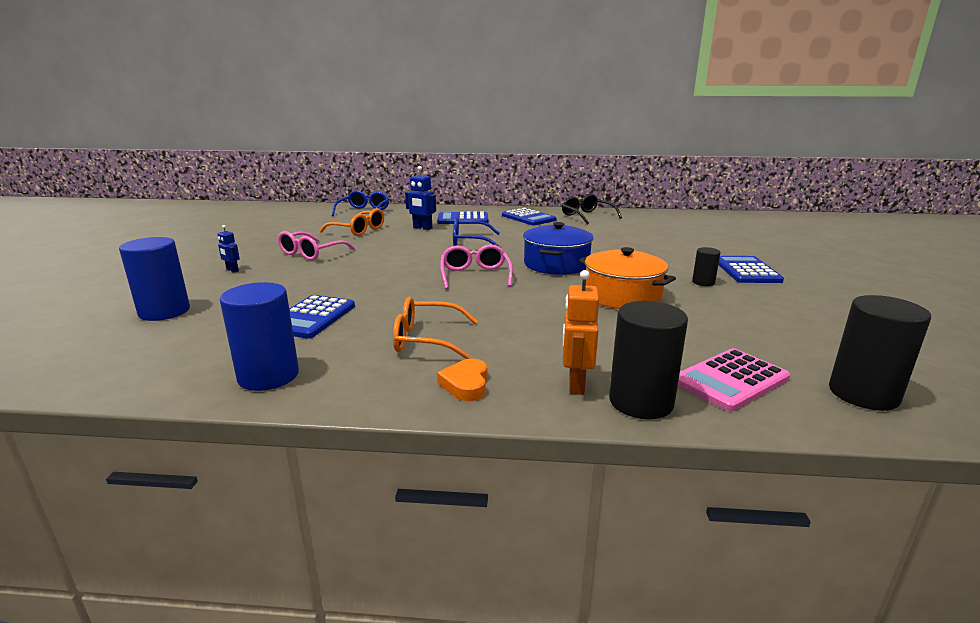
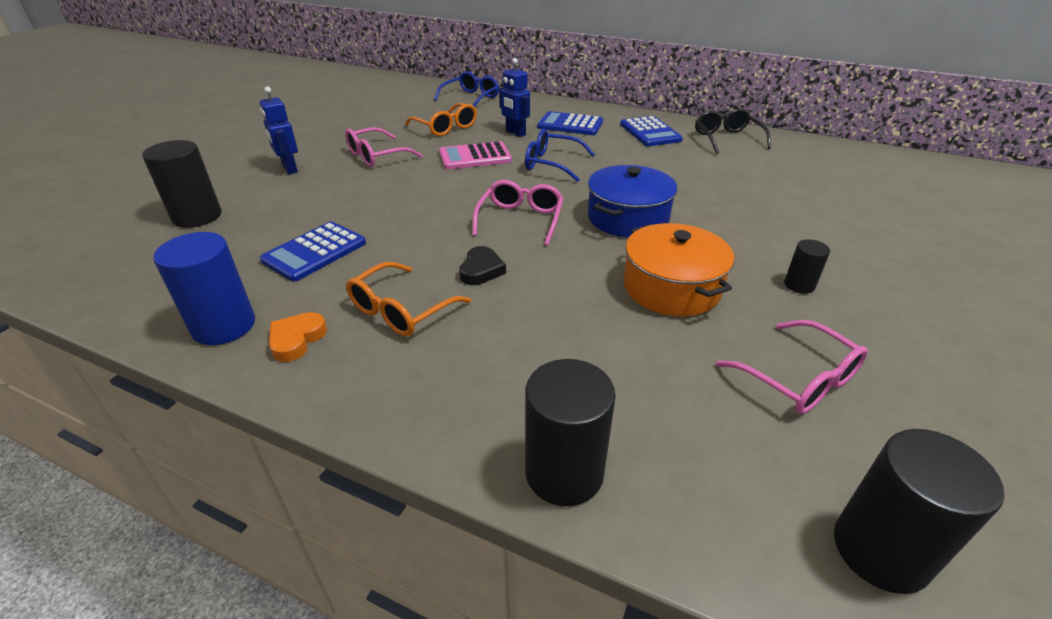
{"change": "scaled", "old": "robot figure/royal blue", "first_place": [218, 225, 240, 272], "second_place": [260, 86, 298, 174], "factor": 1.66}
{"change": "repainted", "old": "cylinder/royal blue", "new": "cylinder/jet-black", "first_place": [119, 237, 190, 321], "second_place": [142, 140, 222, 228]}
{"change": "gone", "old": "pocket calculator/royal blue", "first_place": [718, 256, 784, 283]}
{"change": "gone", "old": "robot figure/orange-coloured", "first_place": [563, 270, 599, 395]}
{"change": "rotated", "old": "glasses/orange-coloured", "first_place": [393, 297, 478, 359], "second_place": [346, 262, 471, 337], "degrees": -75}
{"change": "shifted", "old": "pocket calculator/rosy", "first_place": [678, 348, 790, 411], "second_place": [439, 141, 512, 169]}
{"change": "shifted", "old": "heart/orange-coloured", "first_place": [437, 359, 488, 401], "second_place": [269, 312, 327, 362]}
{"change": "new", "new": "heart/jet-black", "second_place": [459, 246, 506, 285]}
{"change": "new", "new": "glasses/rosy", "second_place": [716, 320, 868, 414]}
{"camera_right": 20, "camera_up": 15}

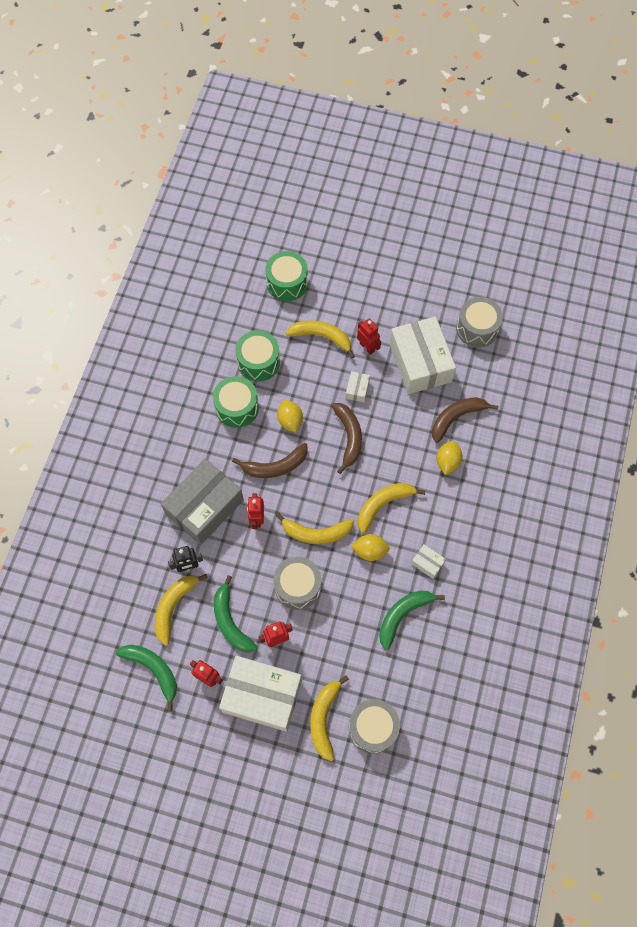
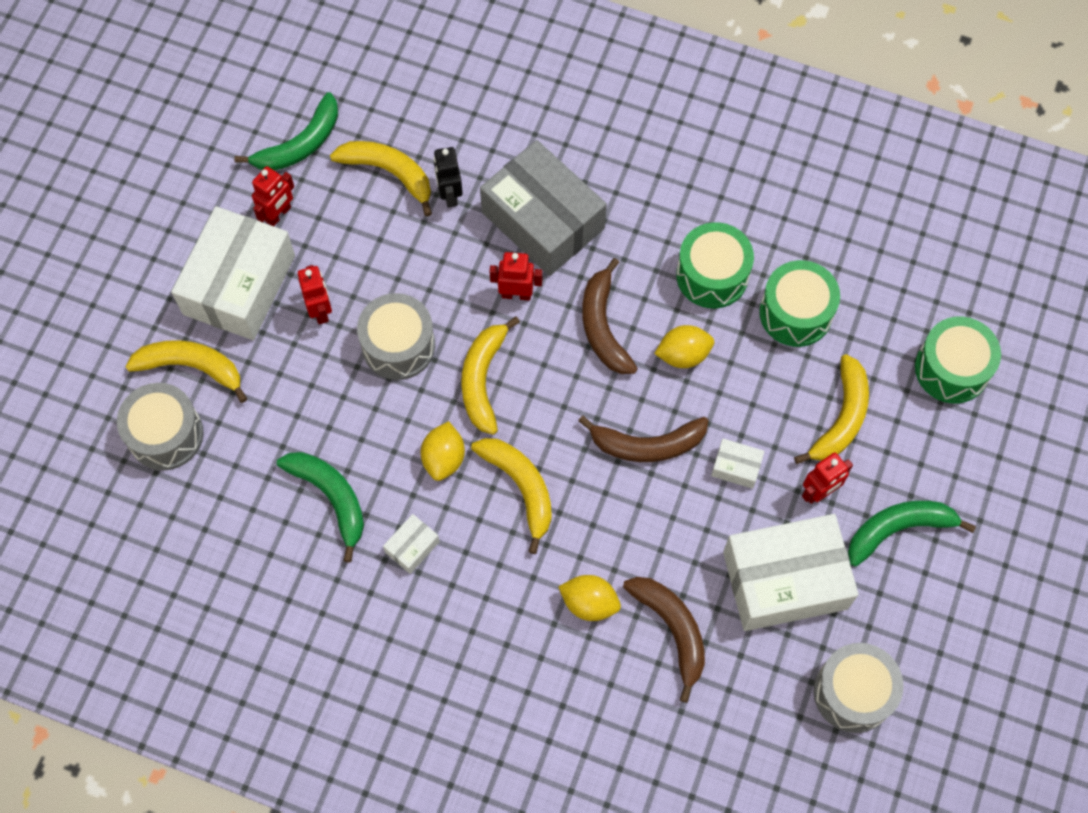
{"change": "shifted", "old": "banana/emerald", "first_place": [214, 575, 258, 653], "second_place": [848, 501, 976, 567]}
{"camera_right": 95, "camera_up": 0}

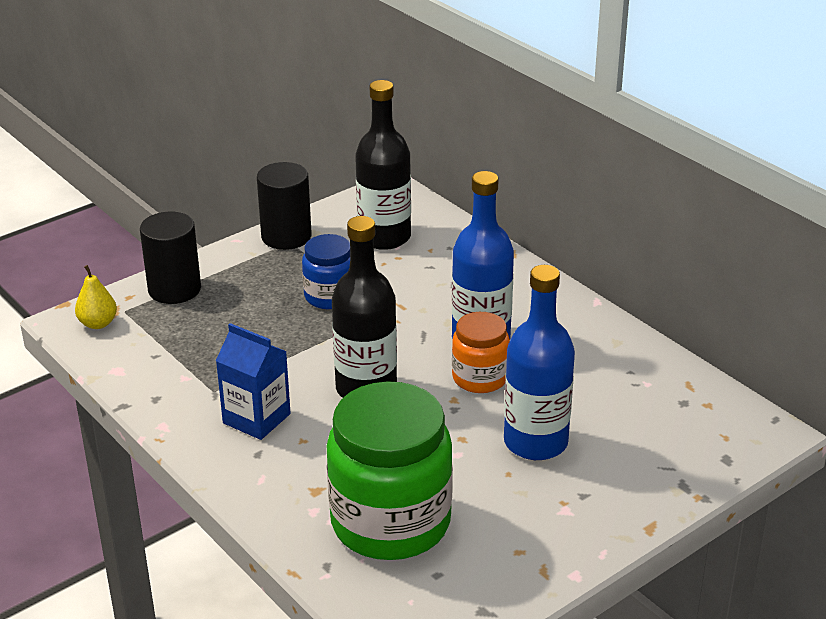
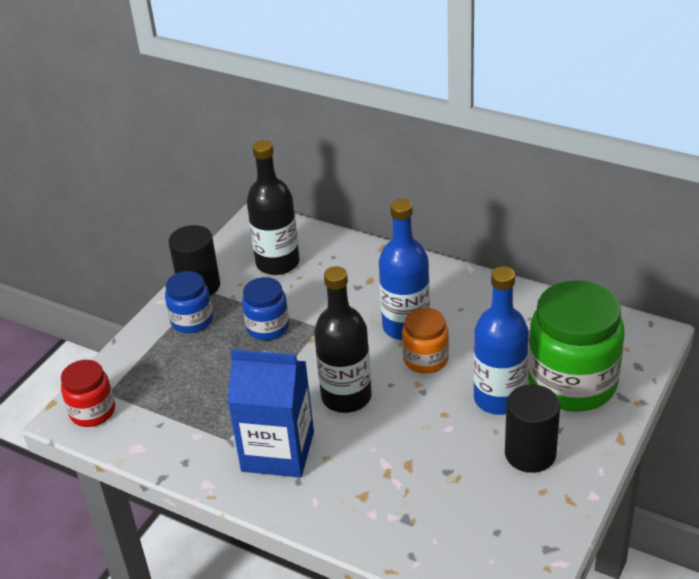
{"change": "shifted", "old": "cylinder/jet-black", "first_place": [140, 212, 201, 304], "second_place": [505, 385, 560, 473]}
{"change": "swapped", "old": "toy pear/golden", "new": "preserve jar/scarlet", "first_place": [75, 265, 117, 329], "second_place": [61, 360, 115, 427]}
{"change": "scaled", "old": "milk carton/royal blue", "first_place": [216, 323, 291, 440], "second_place": [228, 349, 314, 478], "factor": 1.51}
{"change": "shifted", "old": "preserve jar/emerald", "first_place": [327, 381, 453, 560], "second_place": [528, 280, 624, 412]}
{"change": "new", "new": "preserve jar/royal blue", "second_place": [165, 271, 213, 333]}
{"camera_right": -20, "camera_up": 5}

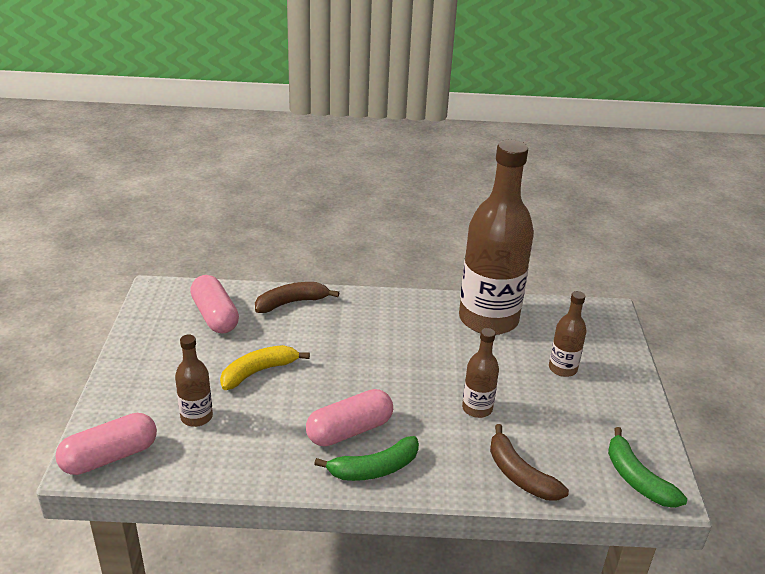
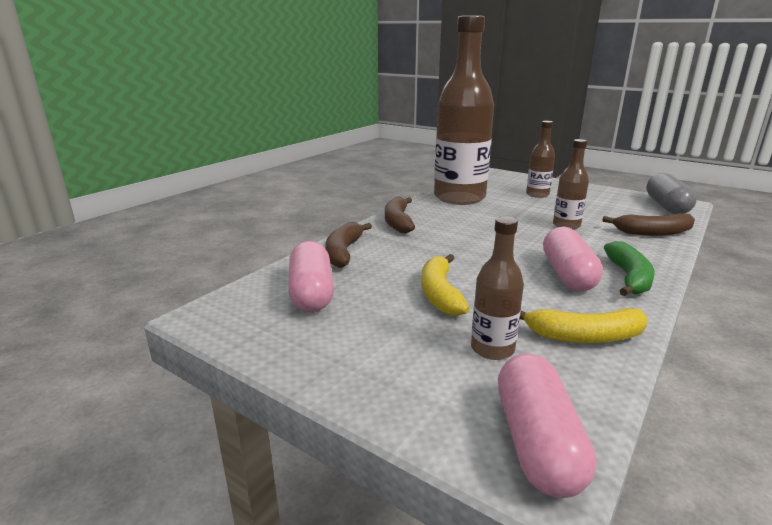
{"change": "rotated", "old": "pill/rosy", "first_place": [190, 275, 239, 334], "second_place": [288, 241, 334, 312], "degrees": 75}
{"change": "swapped", "old": "banana/emerald", "new": "pill/ash-grey", "first_place": [608, 427, 687, 508], "second_place": [646, 173, 697, 214]}
{"change": "new", "new": "banana/russet", "second_place": [385, 197, 415, 233]}
{"change": "new", "new": "banana/golden", "second_place": [520, 308, 648, 343]}
{"camera_right": -55, "camera_up": -10}

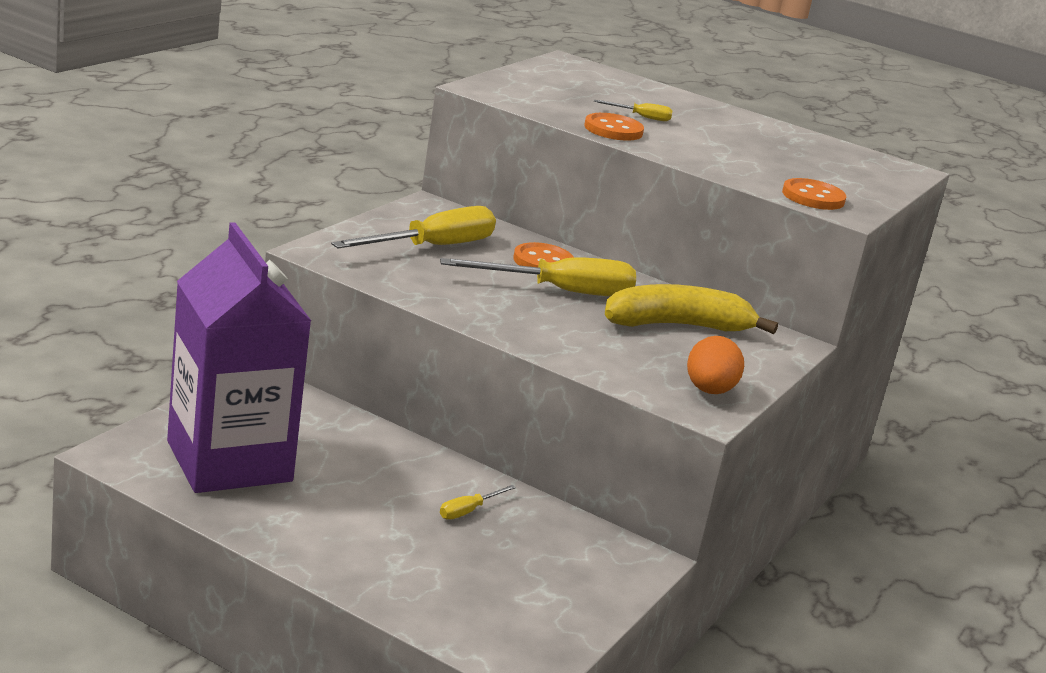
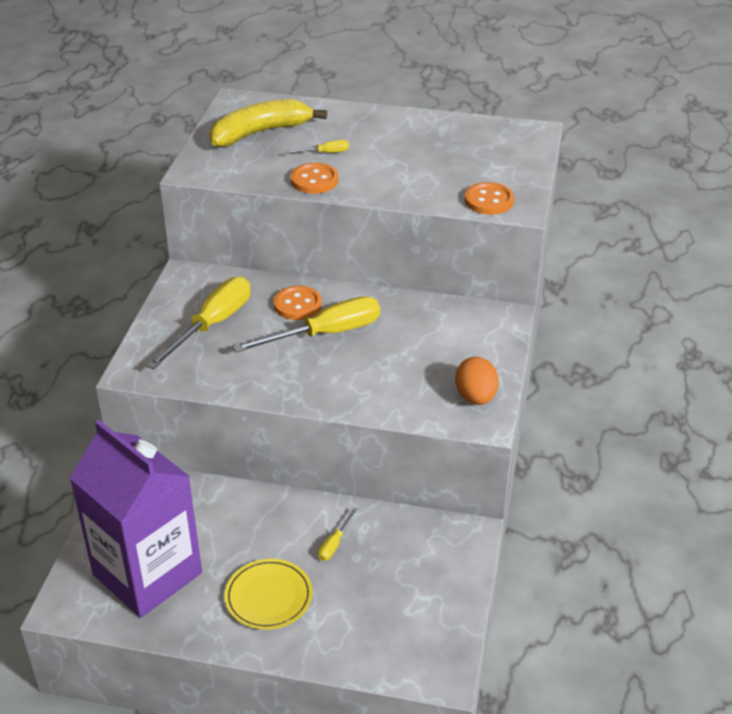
{"change": "shifted", "old": "banana/golden", "first_place": [605, 284, 778, 334], "second_place": [209, 99, 327, 147]}
{"change": "new", "new": "plate/golden", "second_place": [224, 559, 312, 630]}
{"camera_right": -15, "camera_up": 15}

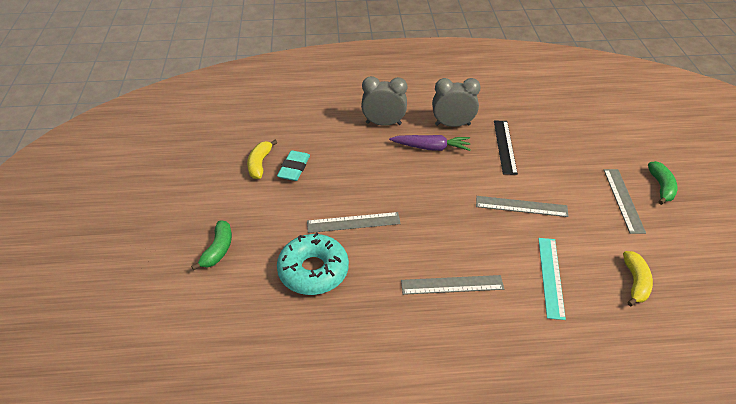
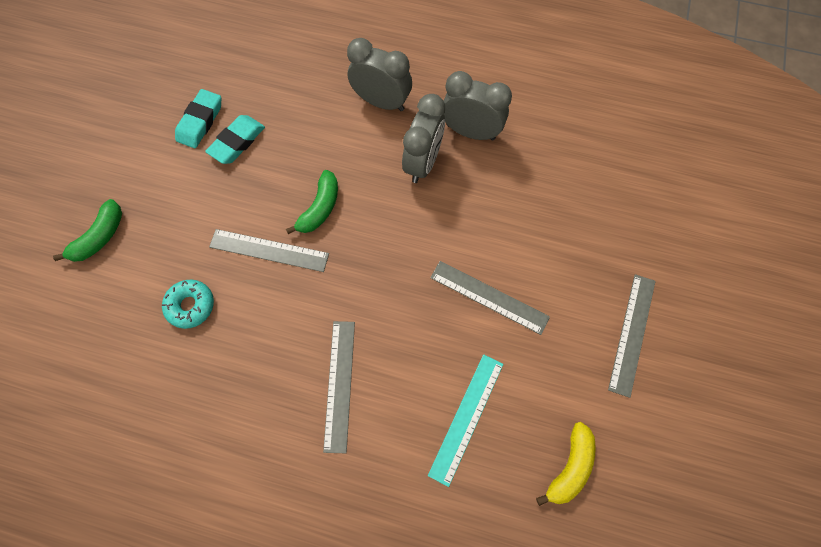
{"change": "gone", "old": "measuring stick/jet-black", "first_place": [494, 121, 518, 175]}
{"change": "swapped", "old": "root vegetable/purple", "new": "bedside clock/ash-grey", "first_place": [389, 135, 471, 151], "second_place": [402, 94, 445, 183]}
{"change": "swapped", "old": "banana/golden", "new": "pencil eraser/turquoise", "first_place": [247, 140, 277, 179], "second_place": [175, 89, 221, 148]}
{"change": "shifted", "old": "banana/emerald", "first_place": [648, 161, 678, 205], "second_place": [286, 170, 338, 234]}
{"change": "scaled", "old": "doughnut/turquoise", "first_place": [277, 232, 349, 295], "second_place": [162, 279, 214, 329], "factor": 0.56}
{"change": "rotated", "old": "measuring stick/ash-grey", "first_place": [401, 275, 504, 295], "second_place": [323, 321, 355, 453], "degrees": 75}
{"camera_right": 20, "camera_up": 25}

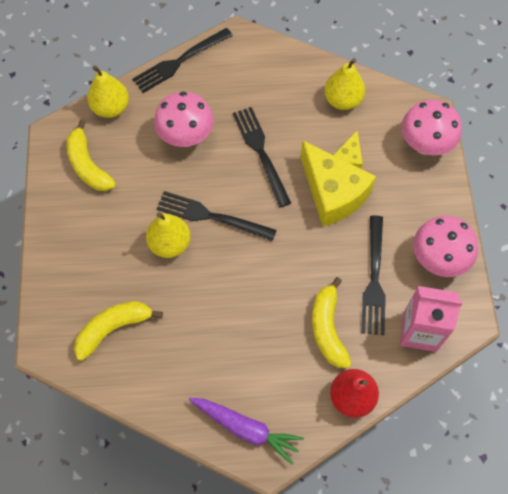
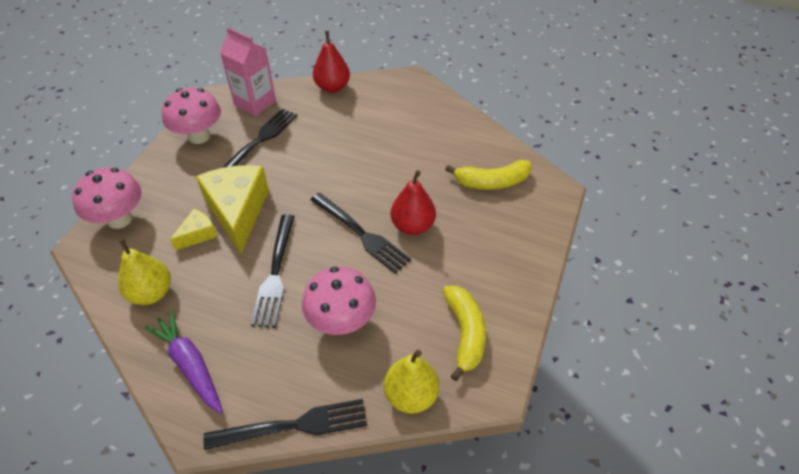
{"change": "repainted", "old": "toy pear/golden", "new": "toy pear/scarlet", "first_place": [146, 213, 191, 258], "second_place": [391, 170, 436, 235]}
{"change": "gone", "old": "banana/golden", "first_place": [312, 277, 352, 368]}
{"change": "shifted", "old": "root vegetable/purple", "first_place": [189, 398, 304, 465], "second_place": [144, 310, 223, 414]}
{"camera_right": -155, "camera_up": -15}

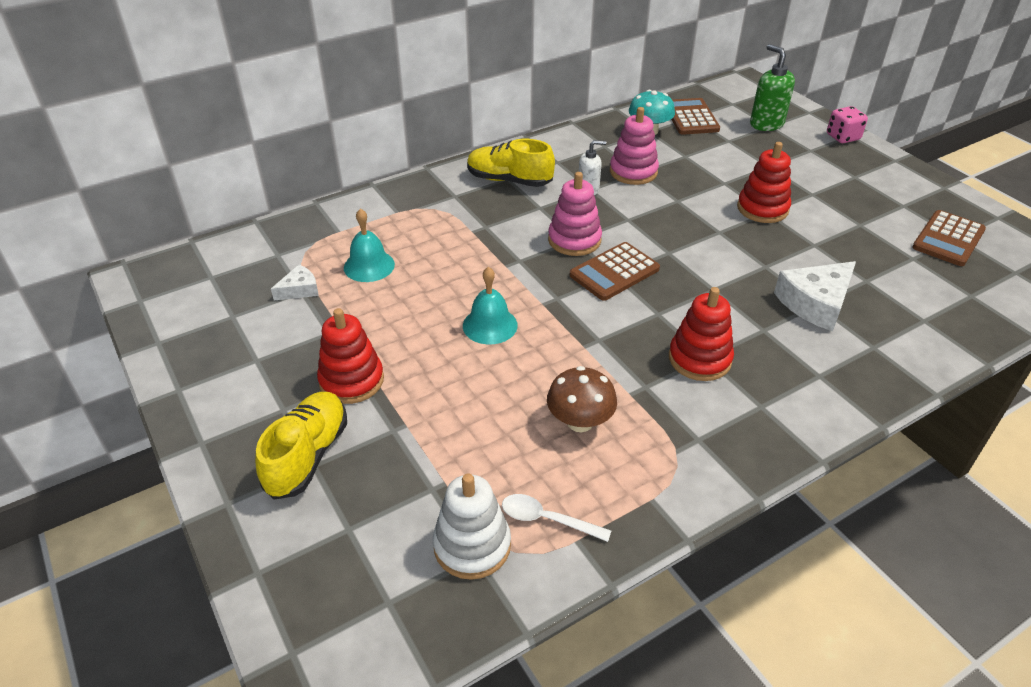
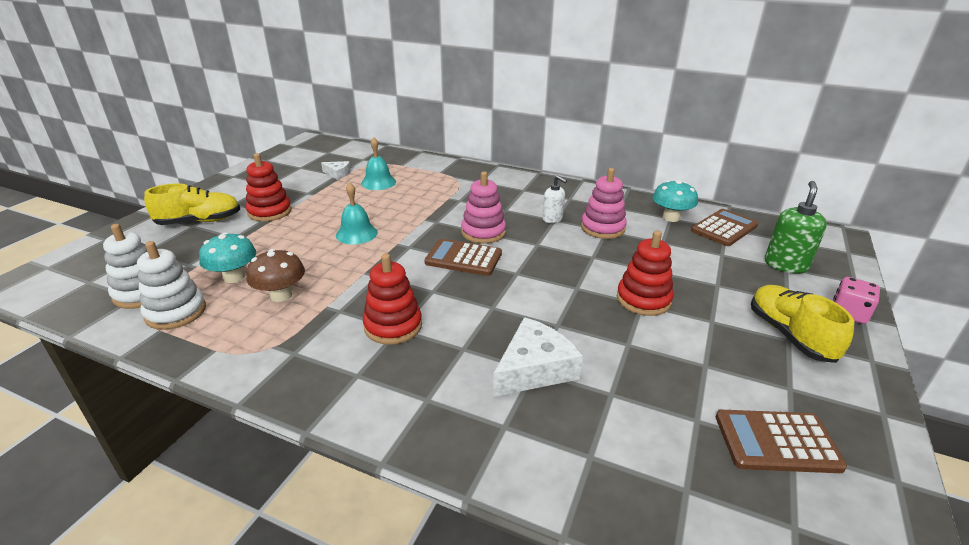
{"change": "shifted", "old": "sneaker/golden", "first_place": [467, 139, 555, 187], "second_place": [751, 285, 854, 363]}
{"change": "rotated", "old": "piece of cheese/white", "first_place": [774, 261, 856, 331], "second_place": [493, 317, 583, 397], "degrees": 120}
{"change": "swapped", "old": "tablespoon/white", "new": "ring stacker/white", "first_place": [502, 494, 611, 542], "second_place": [137, 241, 206, 330]}
{"change": "new", "new": "fungus/turquoise", "second_place": [199, 232, 256, 283]}
{"camera_right": 55, "camera_up": -10}

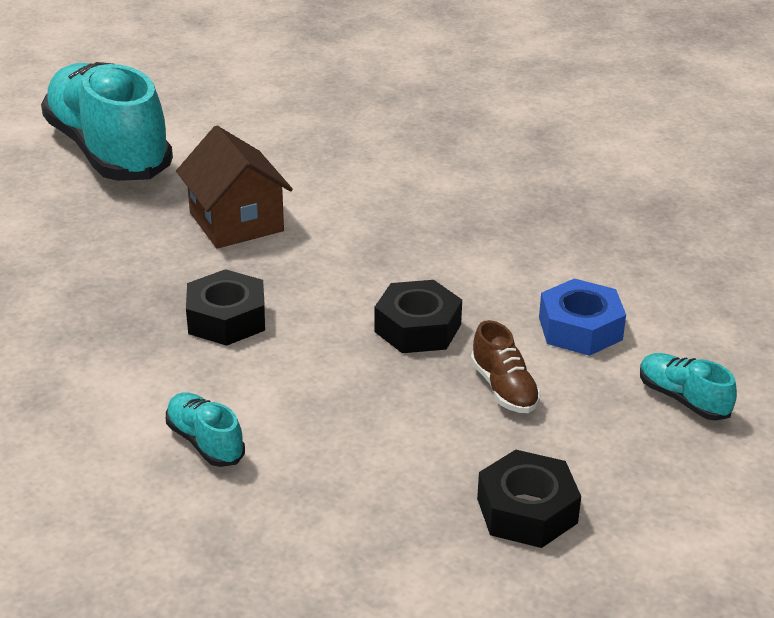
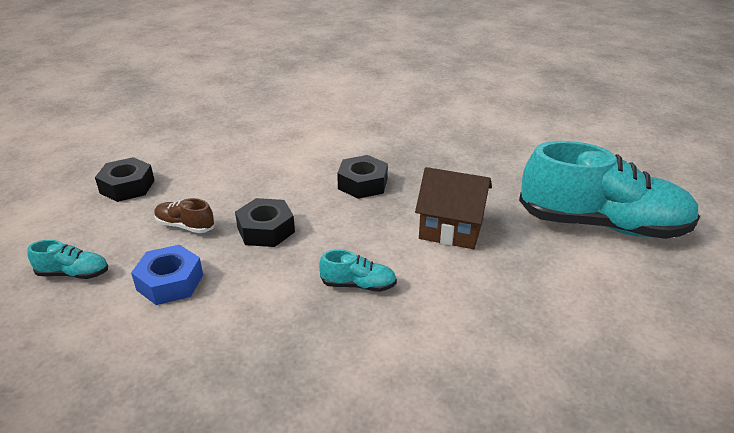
{"change": "shifted", "old": "sneaker/turquoise", "first_place": [166, 392, 245, 467], "second_place": [319, 249, 397, 292]}
{"camera_right": 135, "camera_up": 0}

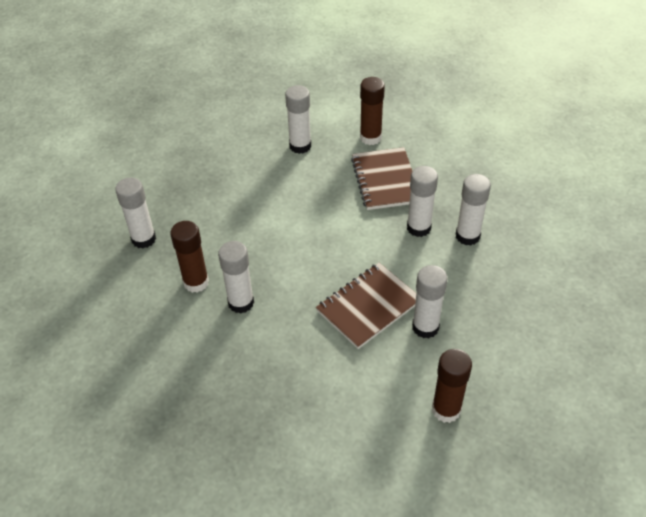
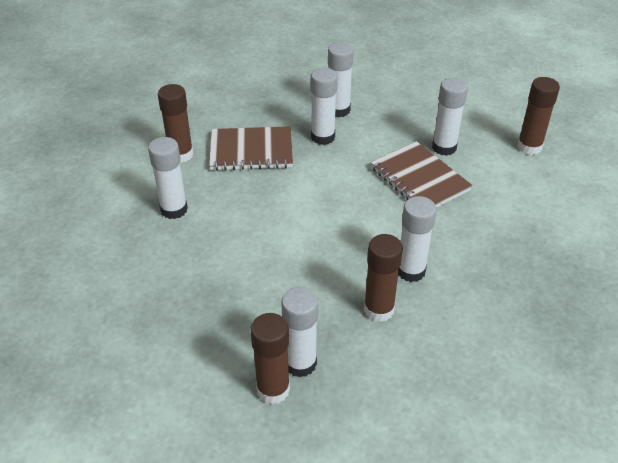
{"change": "new", "new": "glue/russet", "second_place": [250, 313, 290, 404]}
{"camera_right": -85, "camera_up": -5}

